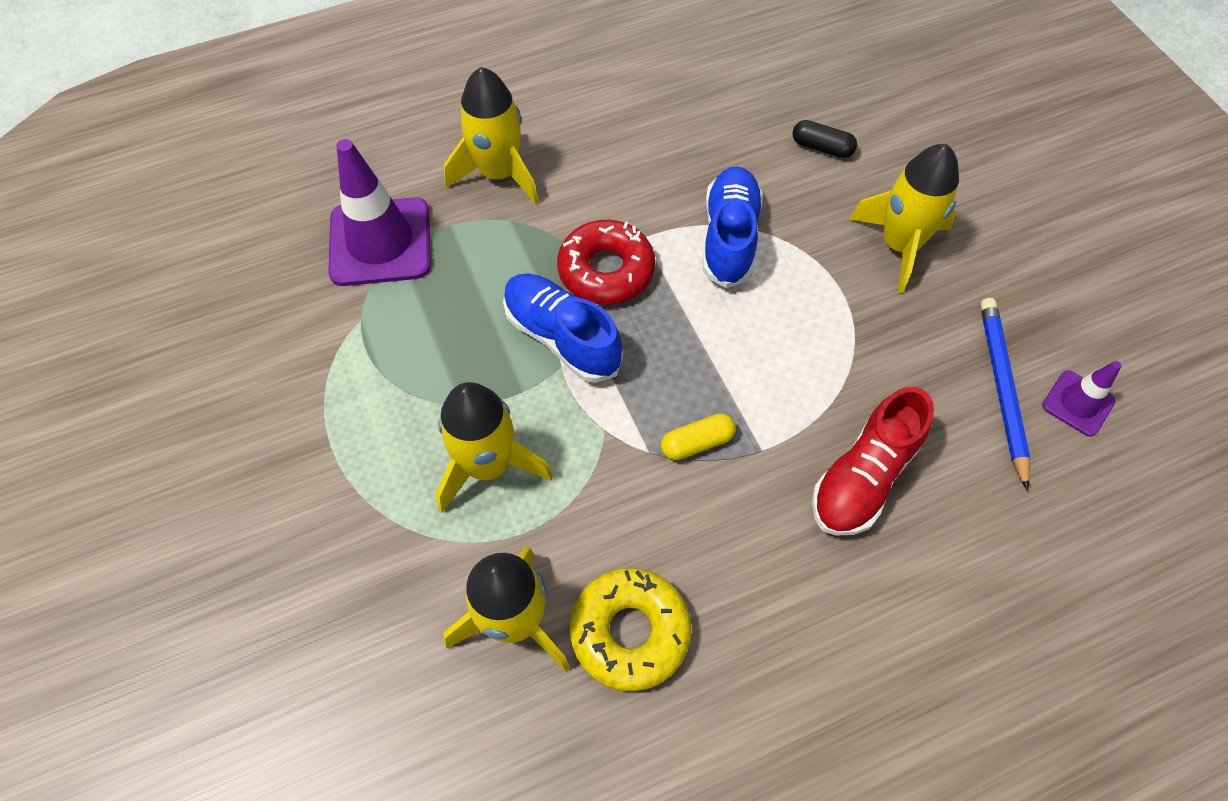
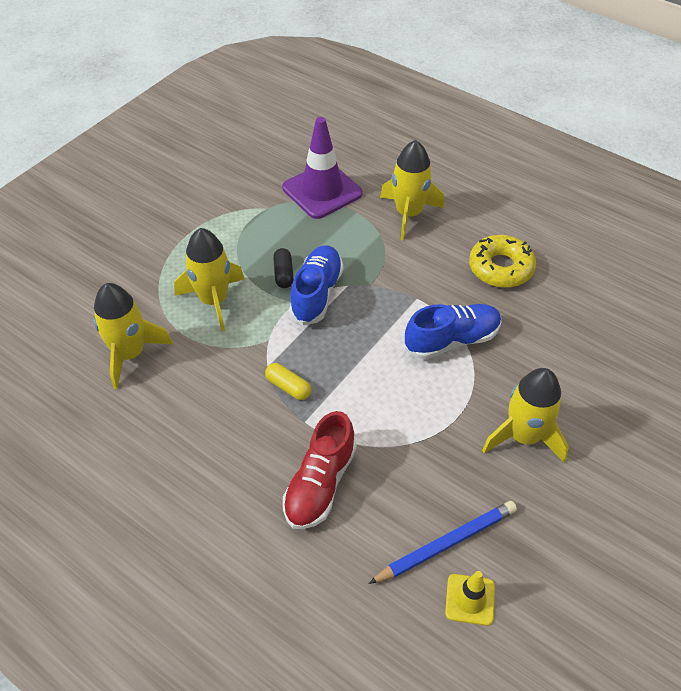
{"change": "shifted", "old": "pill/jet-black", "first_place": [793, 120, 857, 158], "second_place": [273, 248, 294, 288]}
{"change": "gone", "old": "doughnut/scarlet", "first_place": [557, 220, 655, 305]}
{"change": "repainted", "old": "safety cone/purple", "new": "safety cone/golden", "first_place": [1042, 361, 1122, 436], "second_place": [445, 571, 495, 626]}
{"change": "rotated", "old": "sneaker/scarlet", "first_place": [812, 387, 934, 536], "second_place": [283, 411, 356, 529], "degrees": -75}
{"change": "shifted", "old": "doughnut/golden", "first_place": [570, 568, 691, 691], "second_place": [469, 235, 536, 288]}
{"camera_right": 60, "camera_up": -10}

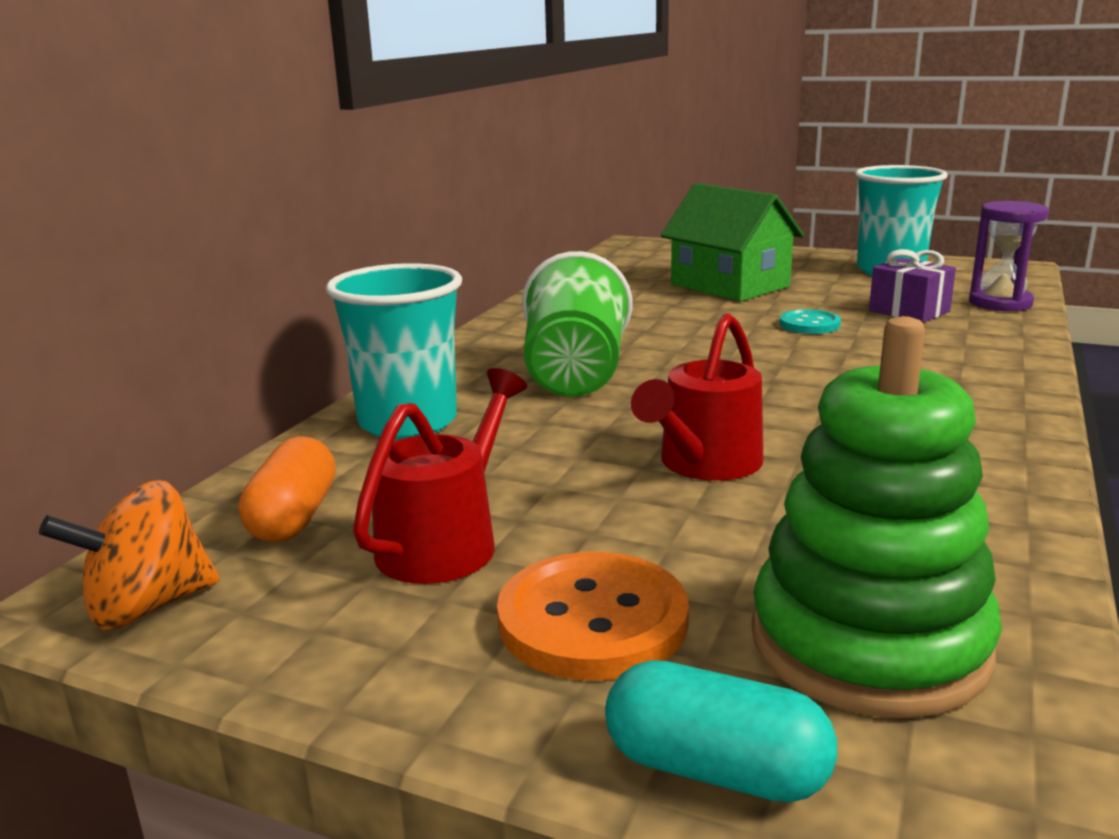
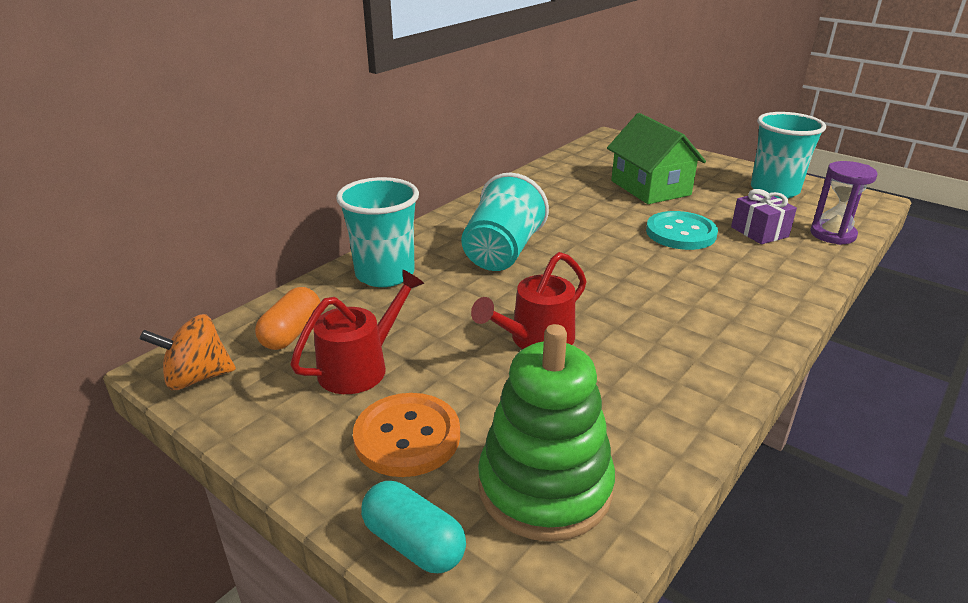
{"change": "repainted", "old": "cup/emerald", "new": "cup/turquoise", "first_place": [522, 251, 632, 396], "second_place": [461, 173, 549, 271]}
{"change": "scaled", "old": "sewing button/turquoise", "first_place": [780, 309, 841, 334], "second_place": [646, 211, 718, 250], "factor": 1.69}
{"camera_right": 15, "camera_up": 10}

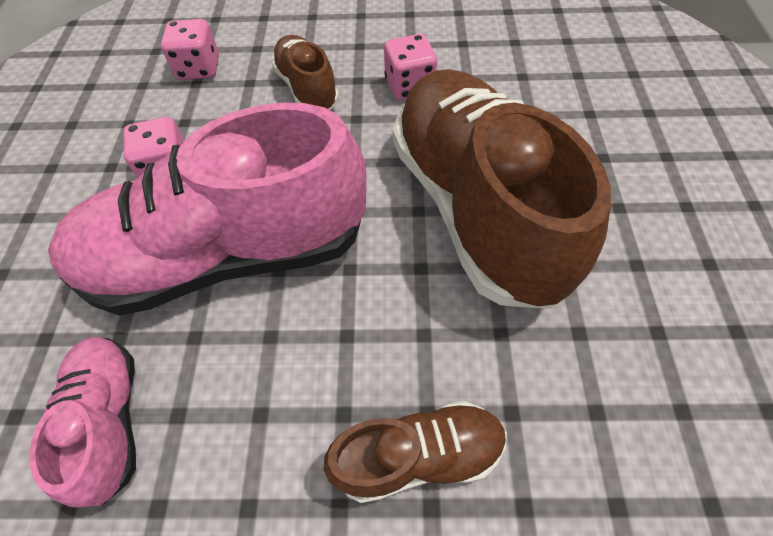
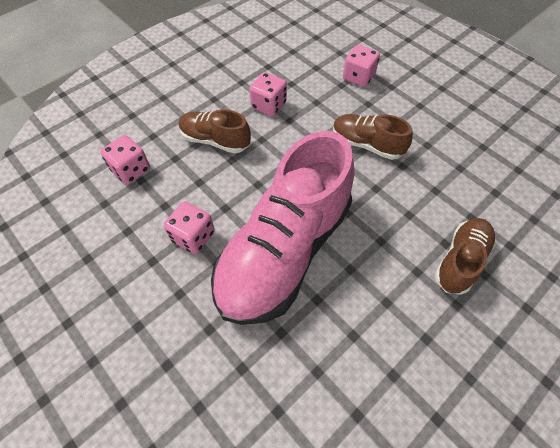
{"change": "scaled", "old": "sneaker/russet", "first_place": [393, 69, 611, 309], "second_place": [333, 114, 413, 160], "factor": 0.48}
{"change": "gone", "old": "sneaker/rosy", "first_place": [29, 337, 136, 507]}
{"change": "new", "new": "dice/rosy", "second_place": [343, 45, 380, 87]}
{"camera_right": -45, "camera_up": 0}

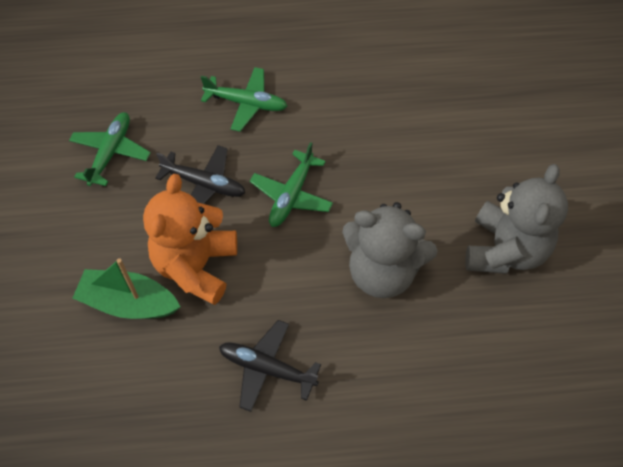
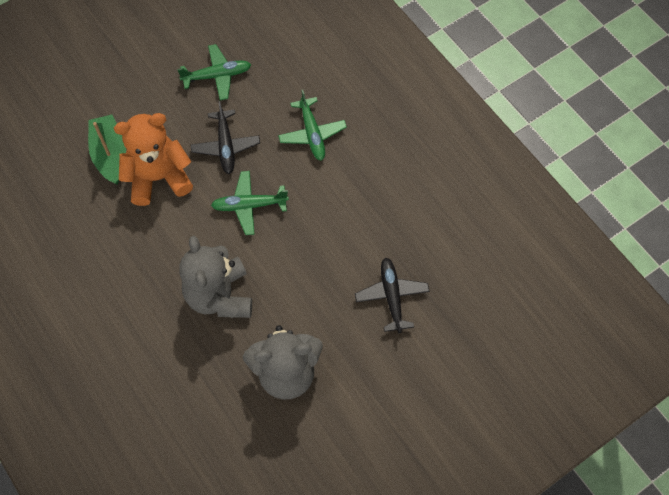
{"change": "shifted", "old": "plane/jet-black", "first_place": [219, 320, 321, 412], "second_place": [355, 258, 430, 333]}
{"camera_right": 60, "camera_up": 5}

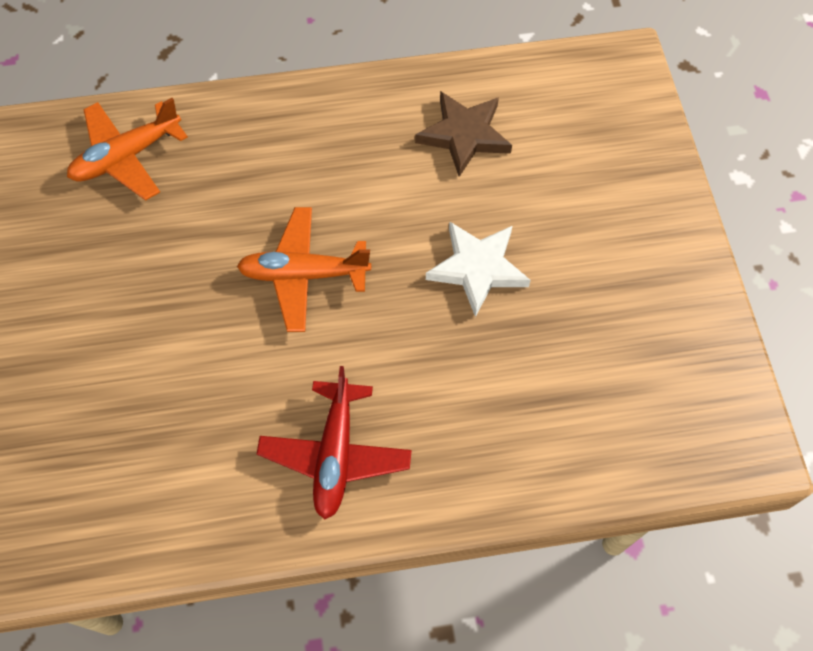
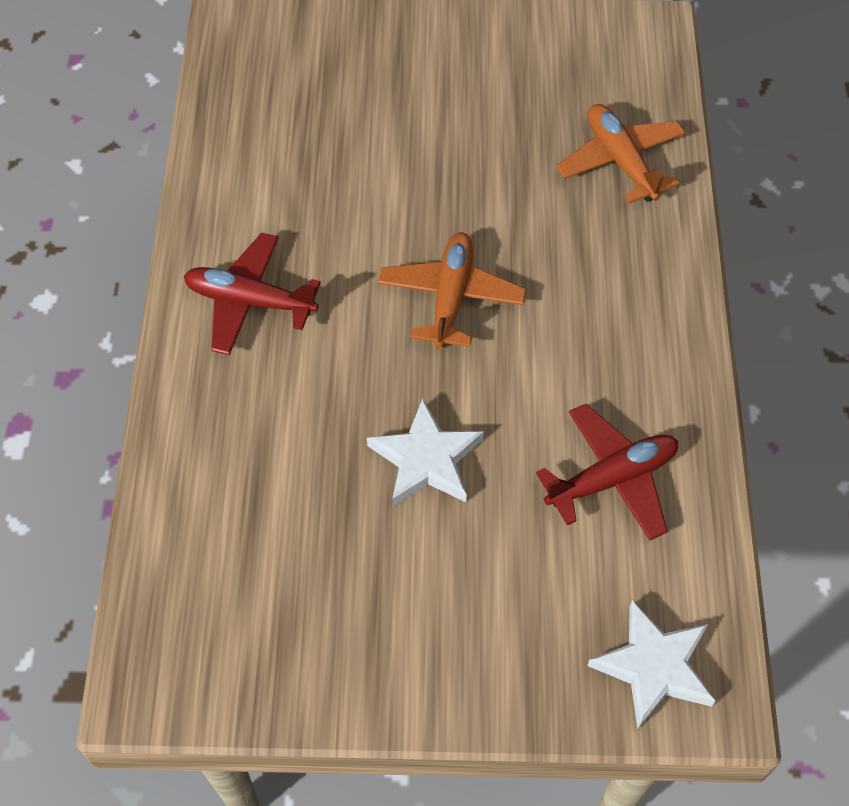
{"change": "swapped", "old": "five-pointed star/russet", "new": "plane/scarlet", "first_place": [415, 91, 512, 177], "second_place": [536, 404, 678, 541]}
{"change": "new", "new": "five-pointed star/white", "second_place": [587, 600, 716, 729]}
{"camera_right": 100, "camera_up": -5}

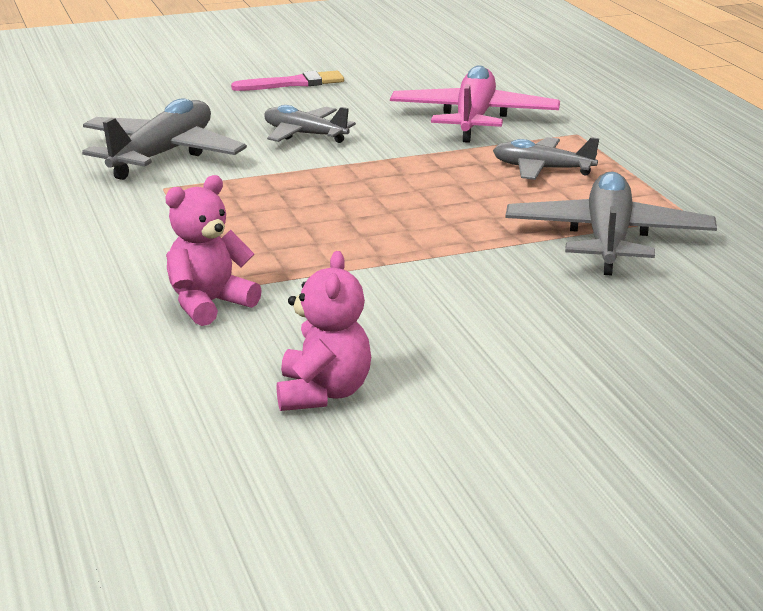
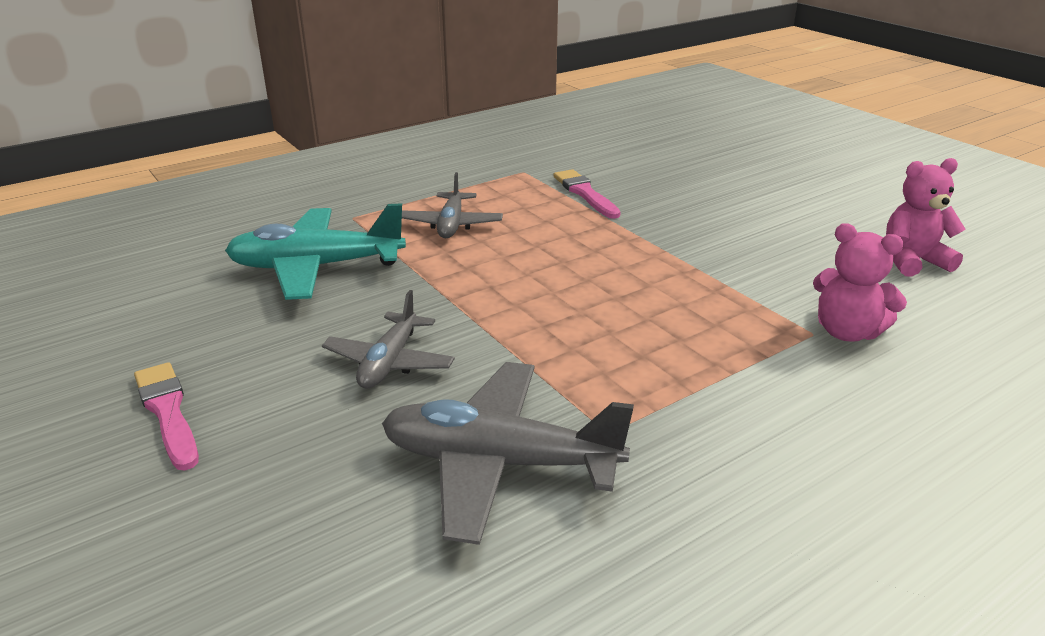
{"change": "repainted", "old": "plane/rosy", "new": "plane/turquoise", "first_place": [390, 65, 560, 143], "second_place": [225, 203, 406, 300]}
{"change": "swapped", "old": "plane/ash-grey", "new": "paintbrush/rosy", "first_place": [505, 171, 717, 276], "second_place": [553, 169, 621, 219]}
{"camera_right": -105, "camera_up": 5}

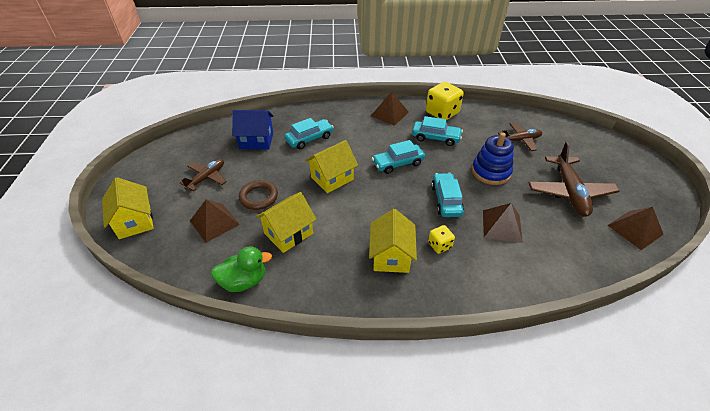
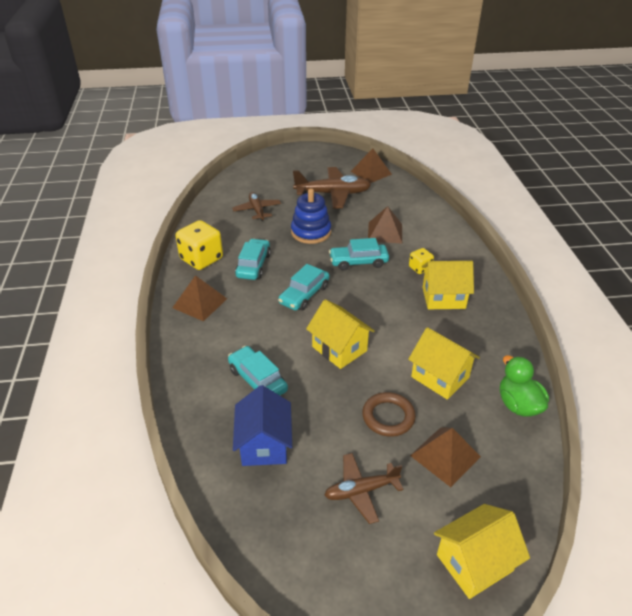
{"change": "rotated", "old": "automobile/turquoise", "first_place": [372, 140, 425, 174], "second_place": [278, 264, 329, 311], "degrees": 60}
{"change": "rotated", "old": "plane/russet", "first_place": [180, 159, 227, 191], "second_place": [324, 453, 403, 524], "degrees": -45}
{"camera_right": -95, "camera_up": -5}

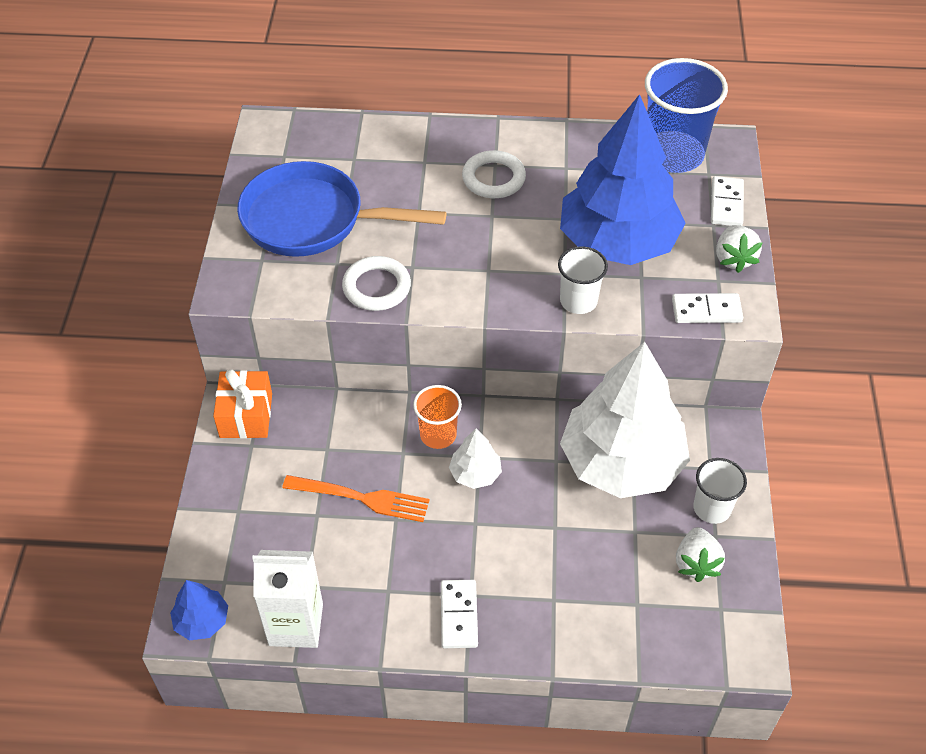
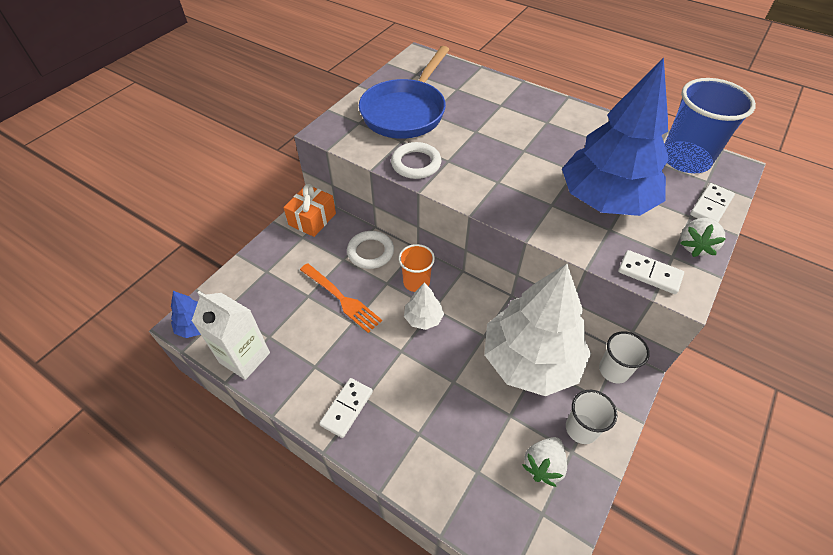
{"change": "shifted", "old": "hoop/white", "first_place": [462, 150, 526, 198], "second_place": [347, 231, 394, 269]}
{"change": "rotated", "old": "skillet/royal blue", "first_place": [237, 161, 446, 257], "second_place": [359, 46, 449, 139], "degrees": -105}
{"change": "shifted", "old": "cup/white", "first_place": [558, 246, 608, 314], "second_place": [599, 331, 650, 383]}
{"camera_right": 30, "camera_up": 0}

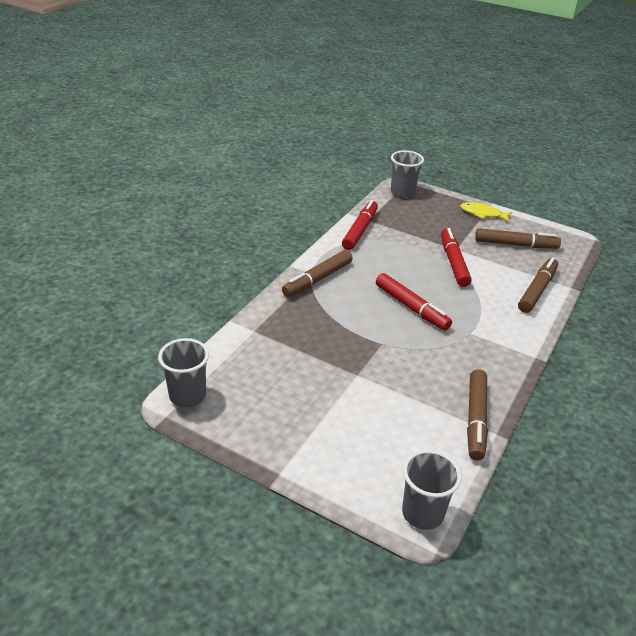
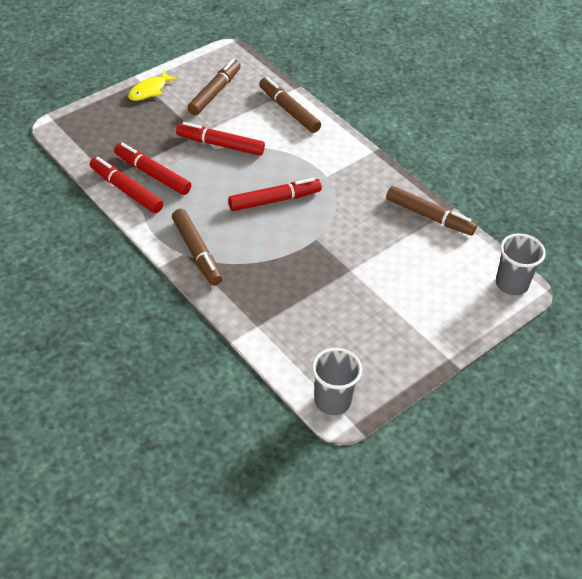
{"change": "gone", "old": "cup/ash-grey", "first_place": [391, 150, 424, 198]}
{"change": "new", "new": "marker pen/scarlet", "second_place": [114, 143, 191, 195]}
{"camera_right": -70, "camera_up": 10}

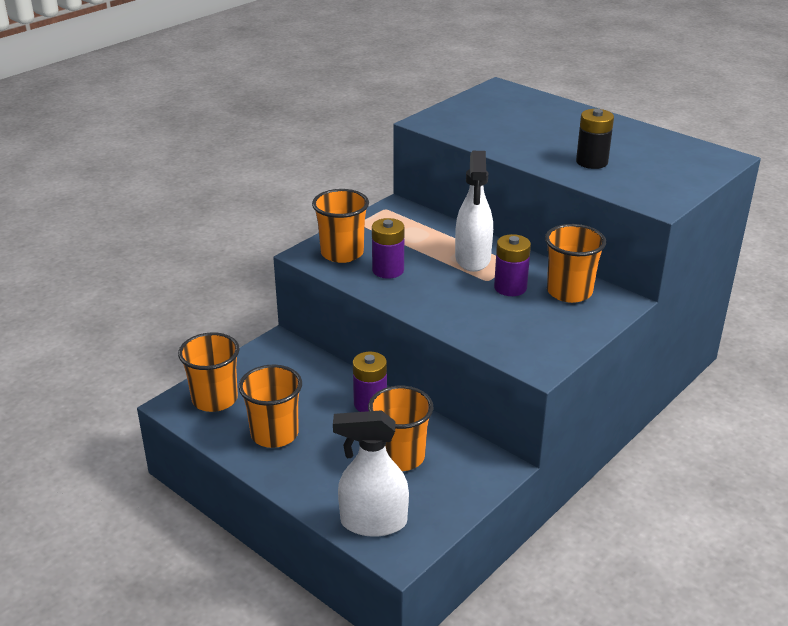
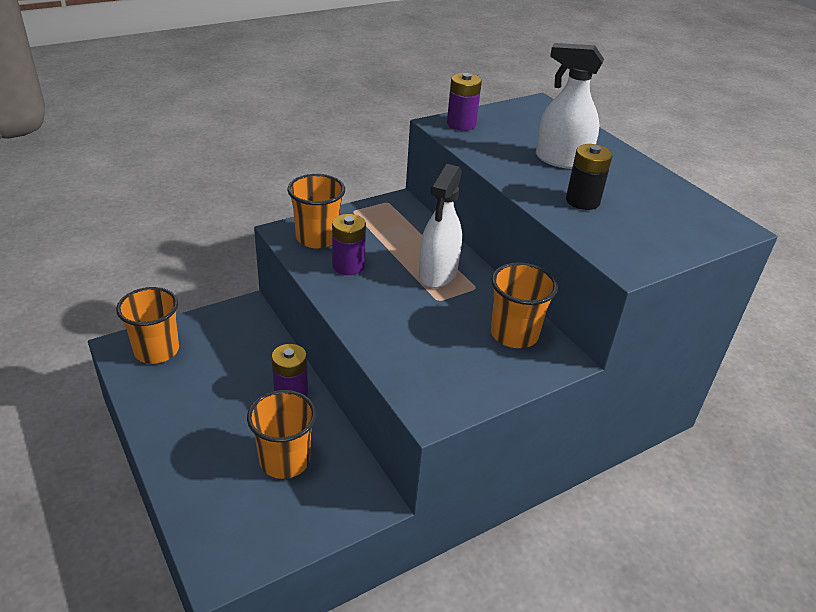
{"change": "shifted", "old": "battery/purple", "first_place": [494, 234, 531, 296], "second_place": [447, 73, 482, 131]}
{"change": "gone", "old": "cup/orange-coloured", "first_place": [238, 365, 302, 448]}
{"change": "shifted", "old": "spray cleaner/white", "first_place": [333, 410, 409, 537], "second_place": [536, 43, 604, 169]}
{"camera_right": 15, "camera_up": 5}

